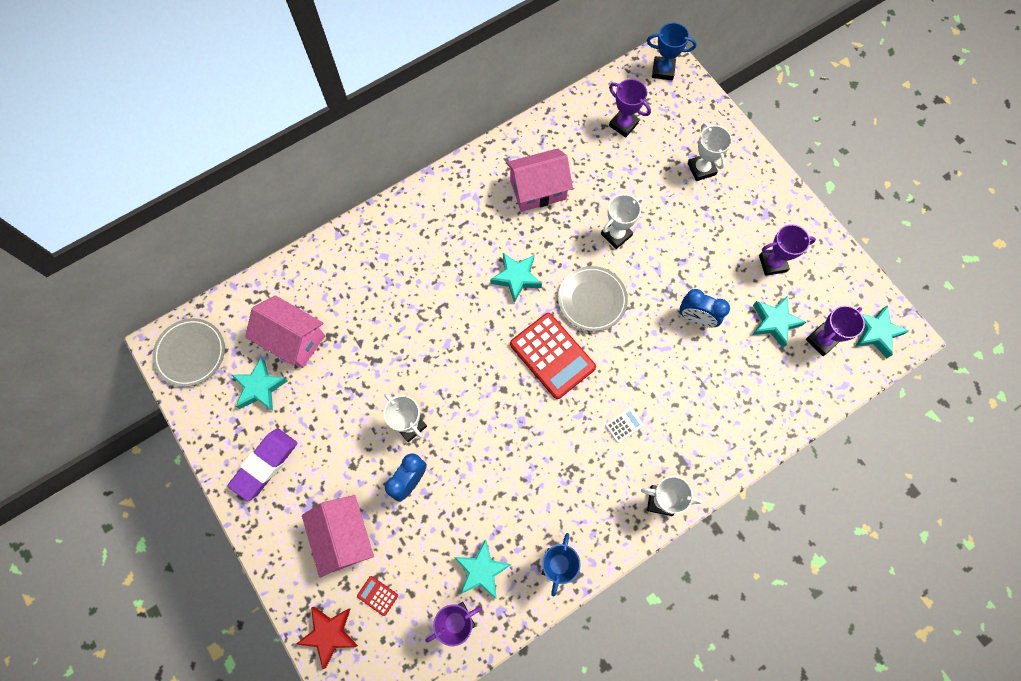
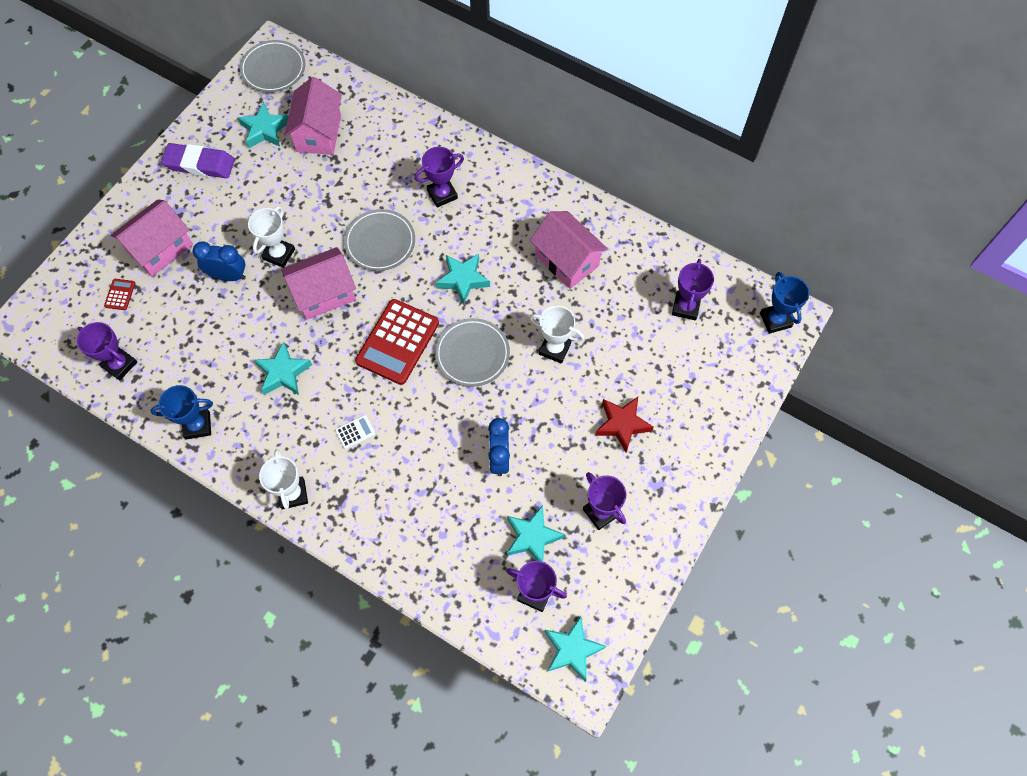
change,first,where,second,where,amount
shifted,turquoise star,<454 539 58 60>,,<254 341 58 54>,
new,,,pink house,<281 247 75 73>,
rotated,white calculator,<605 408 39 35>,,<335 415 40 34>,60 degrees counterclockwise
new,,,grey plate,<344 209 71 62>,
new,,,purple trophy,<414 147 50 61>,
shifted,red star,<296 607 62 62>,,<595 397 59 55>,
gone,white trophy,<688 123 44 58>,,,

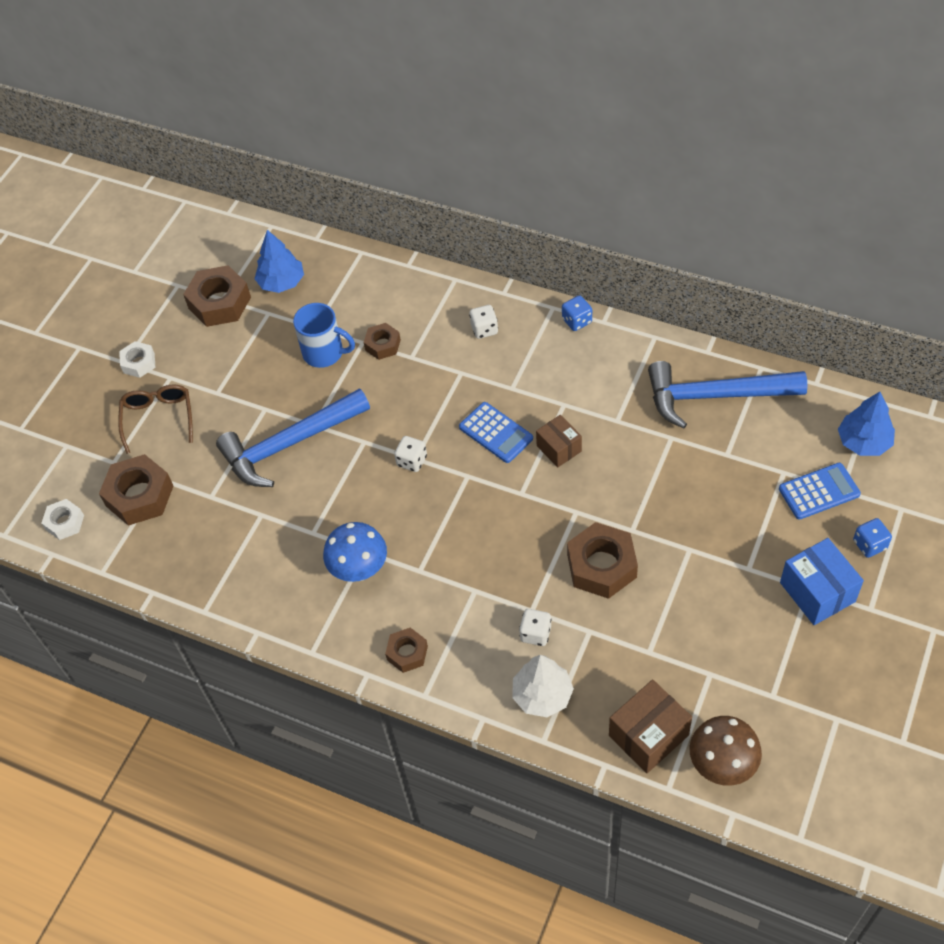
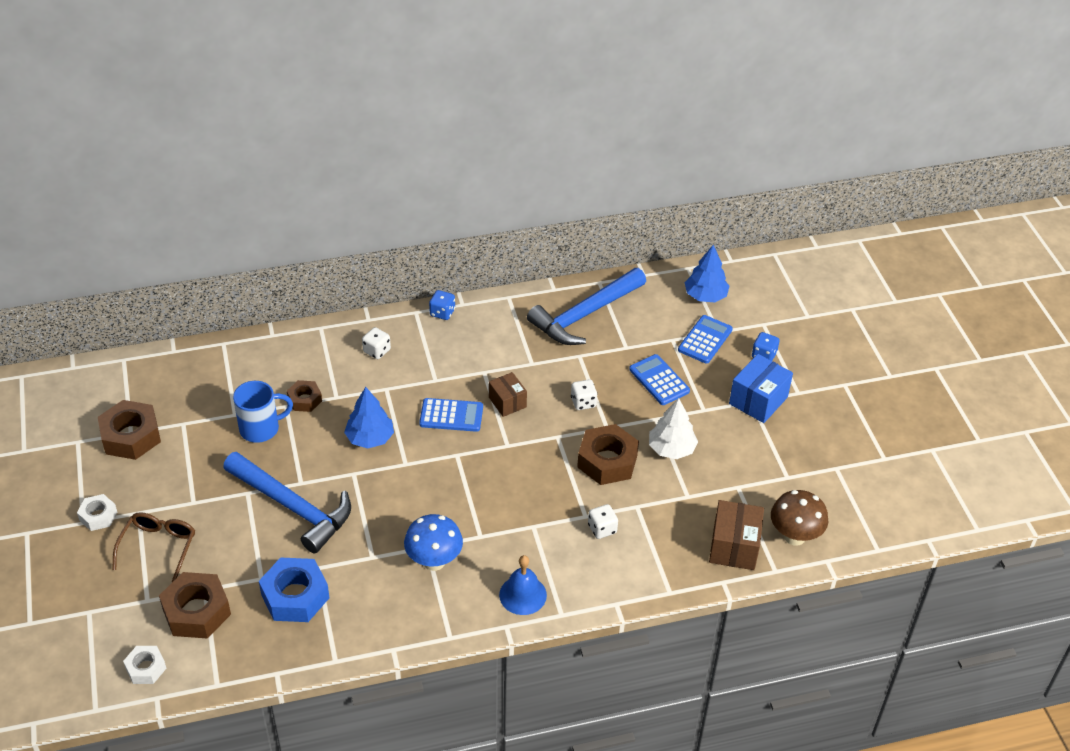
change,first,where,second,where,amount
rotated,brown glasses,<118 384 75 70>,,<112 512 83 70>,60 degrees clockwise
rotated,blue hammer,<216 388 154 99>,,<223 452 128 101>,75 degrees counterclockwise
new,,,blue nut,<259 557 70 65>,
shifted,blue tree,<254 230 50 63>,,<344 387 50 62>,
rotated,brown box,<536 415 46 52>,,<489 372 38 45>,45 degrees clockwise
swapped,brown nut,<385 627 43 46>,blue bell,<499 555 48 60>,
shifted,white dice,<394 436 33 36>,,<571 380 26 30>,
new,,,blue calculator,<629 354 61 51>,
shifted,white tree,<512 655 62 62>,,<649 398 49 61>,
rotated,blue box,<780 538 84 87>,,<729 354 64 69>,75 degrees counterclockwise

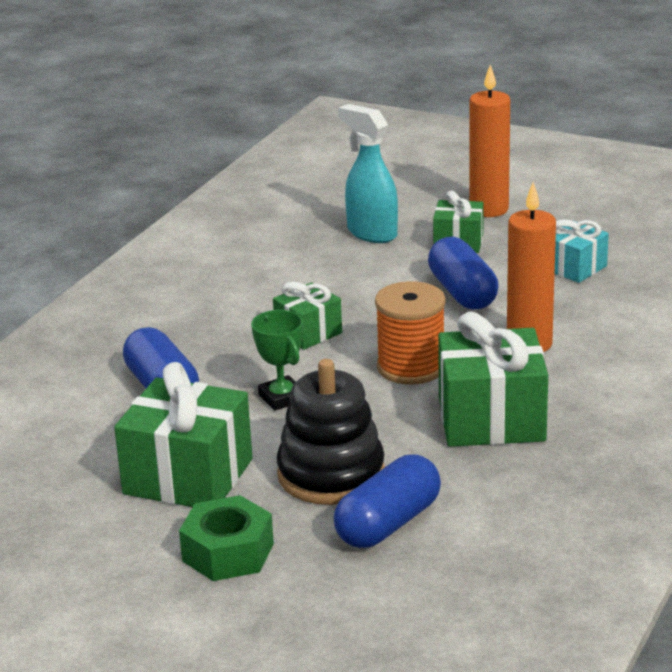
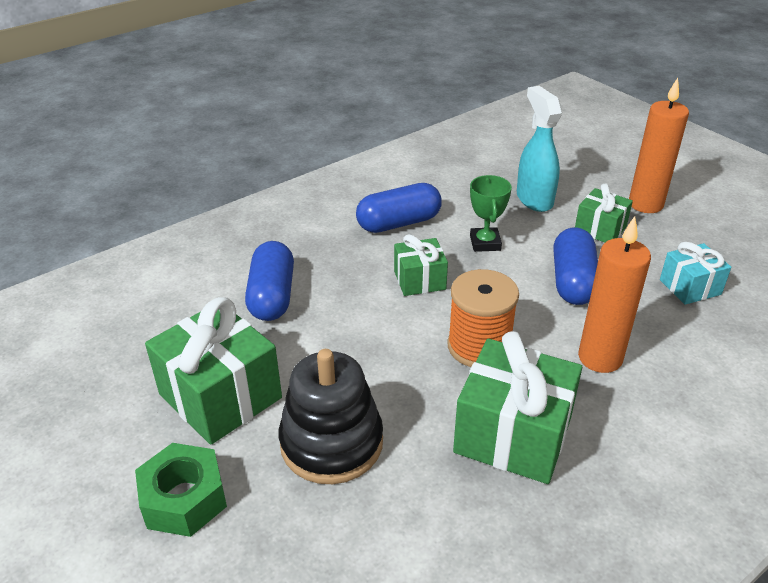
change,first,where,second,where,amount
shifted,blue capsule,<334 455 107 93>,,<356 183 86 50>,
shifted,green trophy,<251 310 52 101>,,<470 175 42 77>,

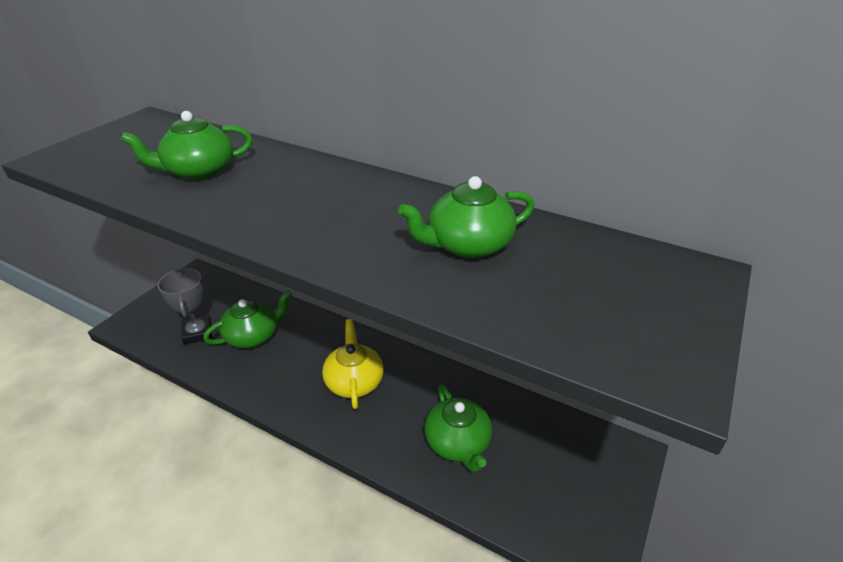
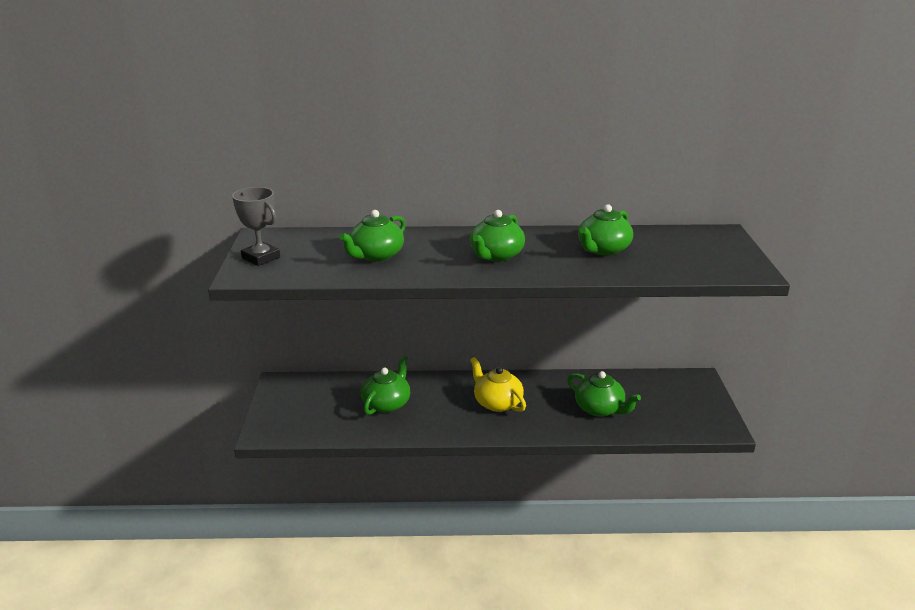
change,first,where,second,where,amount
shifted,grey trophy,<157 268 55 77>,,<232 187 48 79>,
new,,,green teapot,<470 210 55 52>,

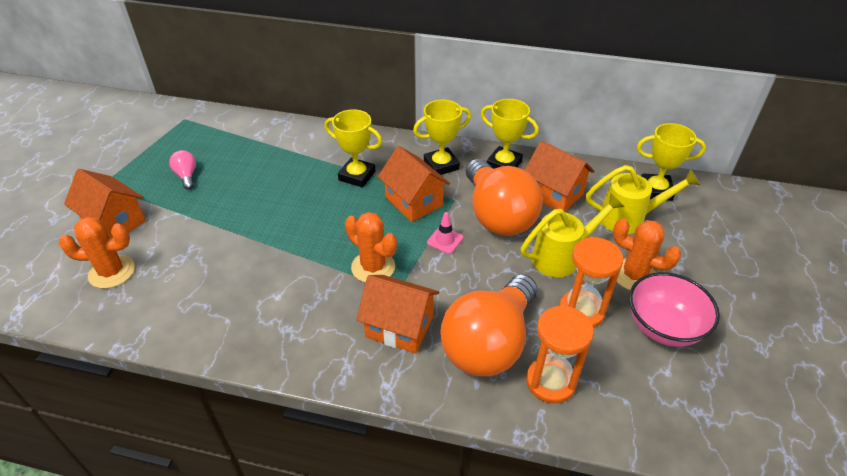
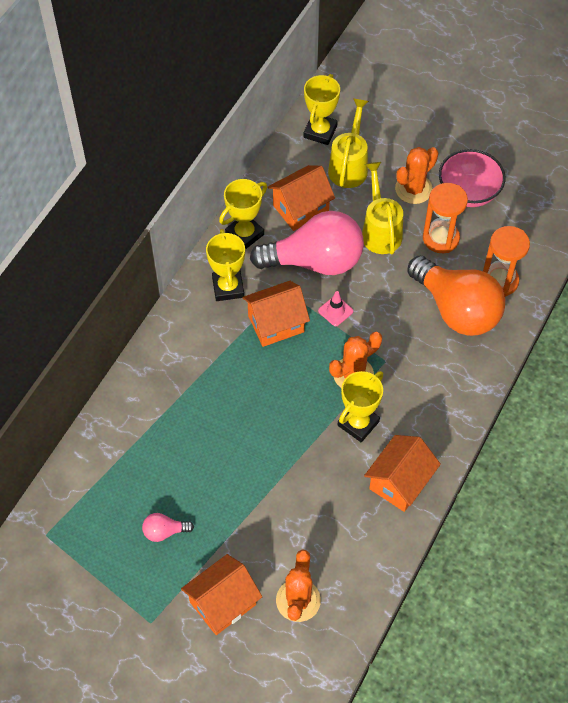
change,first,where,second,where,amount
repainted,orange light bulb,<466 159 77 77>,pink light bulb,<250 211 114 64>,
shifted,yellow trophy,<325 109 57 79>,,<338 371 45 71>,
shifted,orange house,<356 275 83 79>,,<364 435 77 77>,

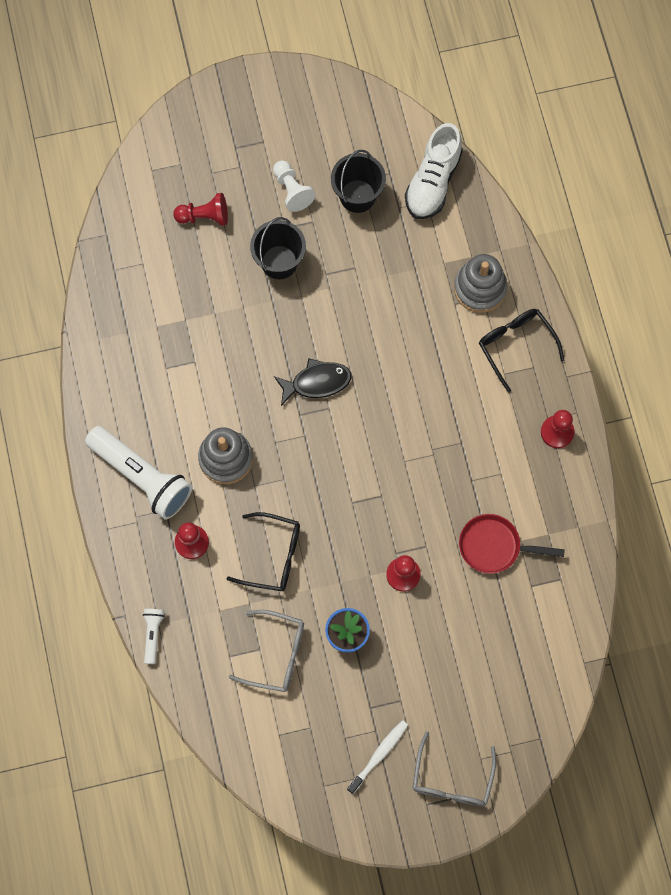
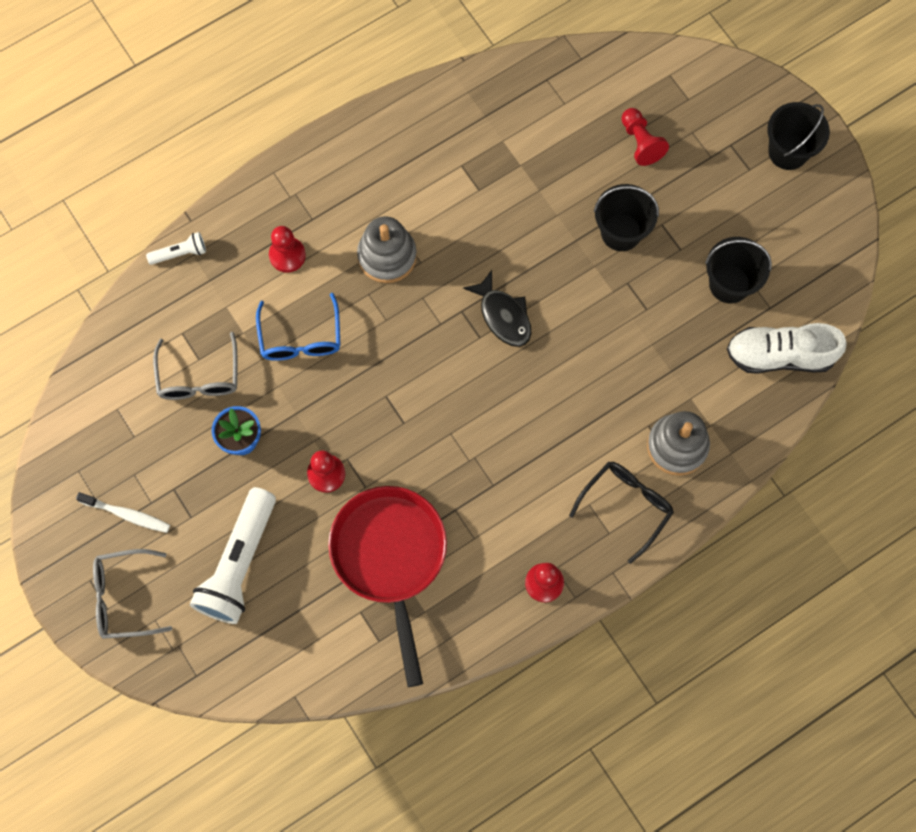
change,first,where,second,where,amount
shifted,white flashlight,<85 426 107 94>,,<190 487 86 137>,
repainted,black glasses,<226 512 74 79>,blue glasses,<256 293 85 68>,
scaled,red pan,<459 514 106 60>,,<328 486 119 201>,x1.69
new,,,black bucket,<767 102 63 68>,
gone,white pawn,<273 160 43 52>,,,

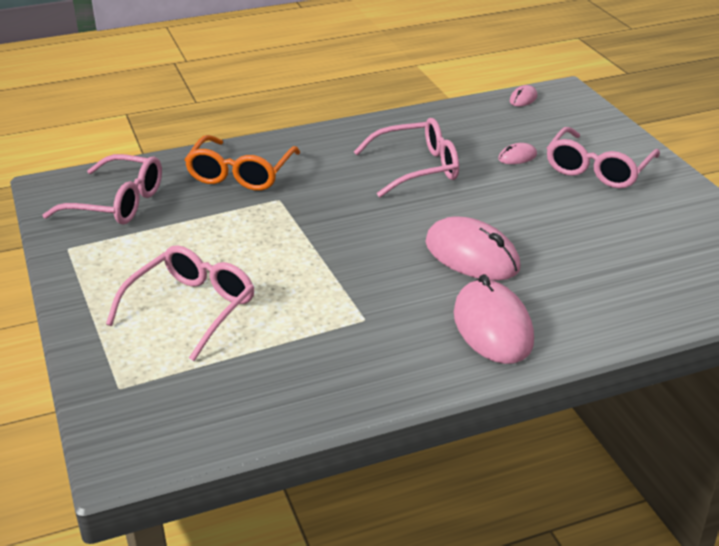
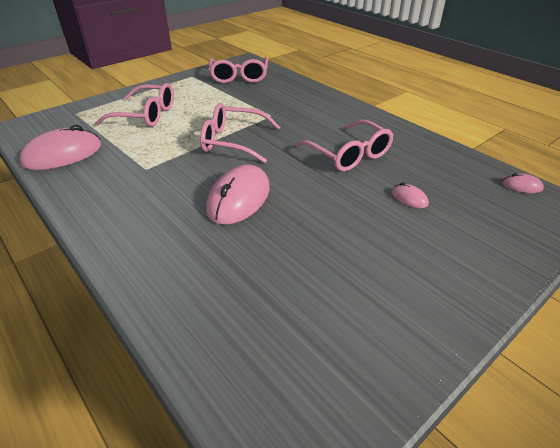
change,first,where,second,where,amount
shifted,pink mouse,<454 274 80 90>,,<19 125 82 45>,
shifted,pink glasses,<547 127 113 62>,,<200 103 81 60>,
gone,orange glasses,<185 135 115 56>,,,

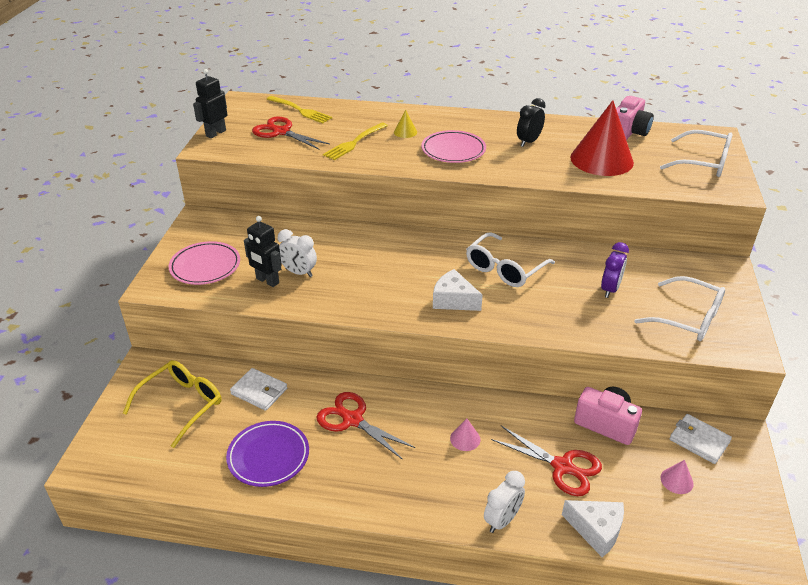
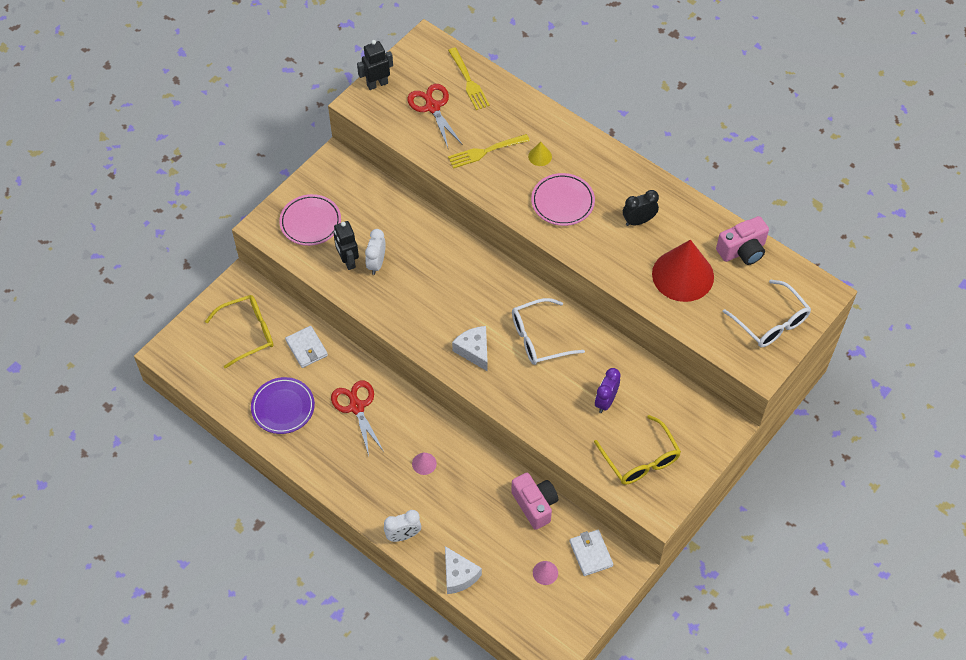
change,first,where,second,where,amount
rotated,white clock,<278 229 39 48>,,<365 229 21 46>,45 degrees clockwise
repainted,white glasses,<634 276 91 65>,yellow glasses,<594 415 87 70>,
rotated,purple clock,<601 242 28 56>,,<595 368 26 45>,150 degrees clockwise
gone,red scissors,<491 426 111 70>,,,

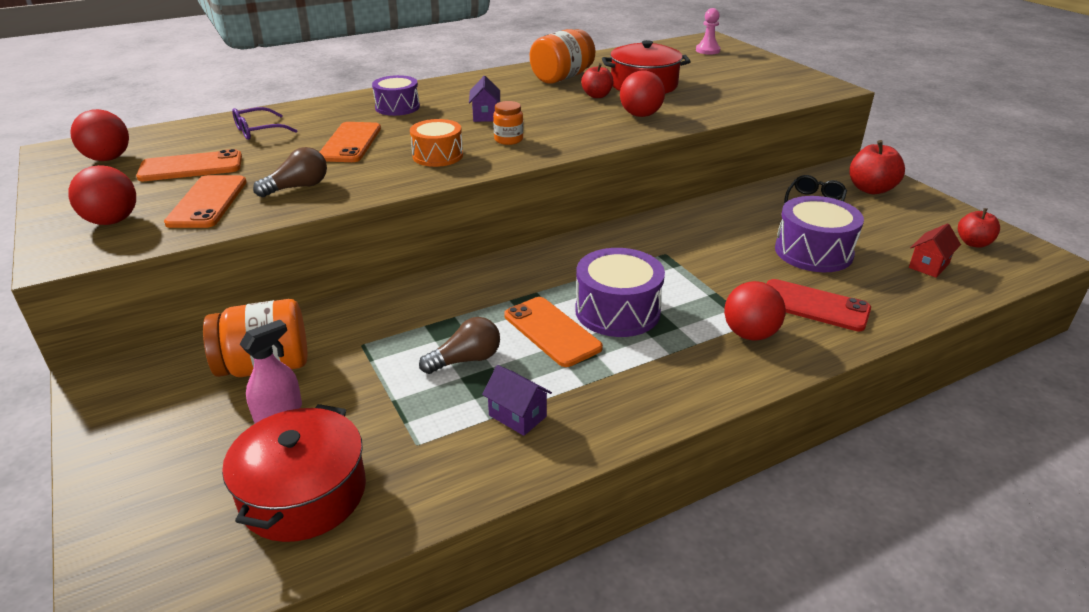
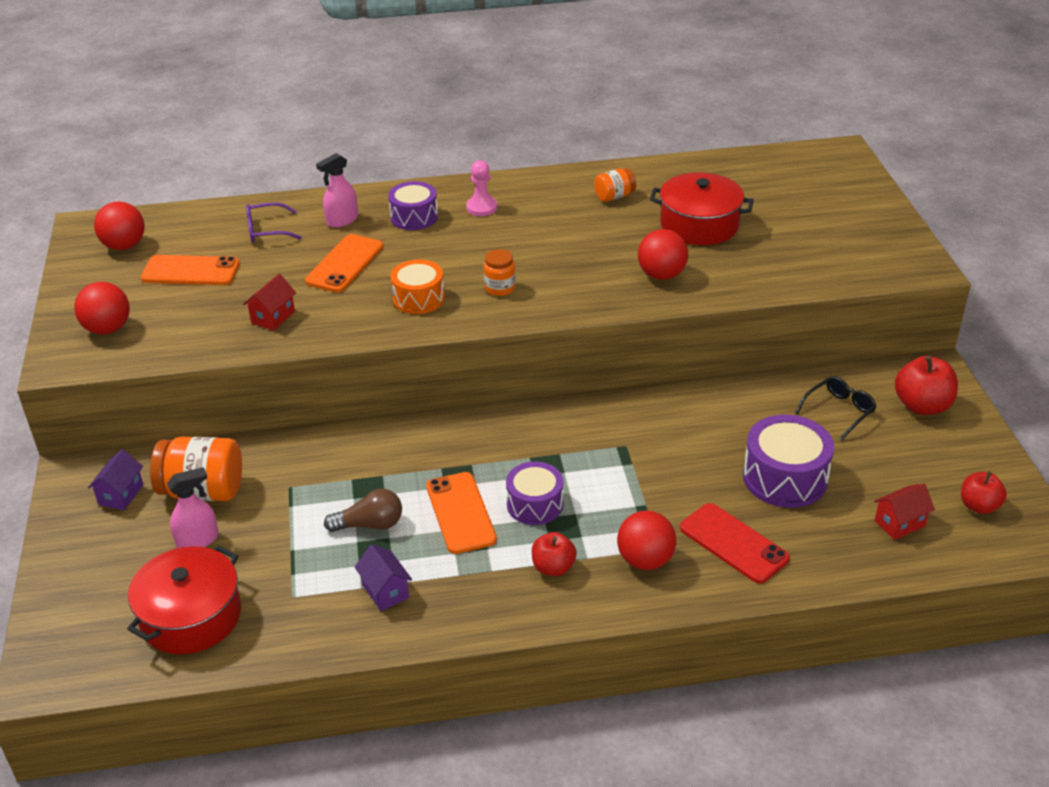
change,first,where,second,where,amount
shifted,purple house,<469 76 31 46>,,<88 449 55 61>,
swapped,brown light bulb,<253 147 74 50>,red house,<243 274 53 57>,
new,,,pink spray bottle,<316 153 42 75>,
shifted,pink pawn,<696 8 25 47>,,<466 160 31 56>,
scaled,purple drum,<575 248 90 89>,,<506 461 57 64>,x0.67
shifted,red apple,<581 63 32 35>,,<532 532 45 44>,
scaled,orange jar,<530 29 65 55>,,<594 168 42 34>,x0.54
gone,orange phone,<164 175 83 53>,,,

